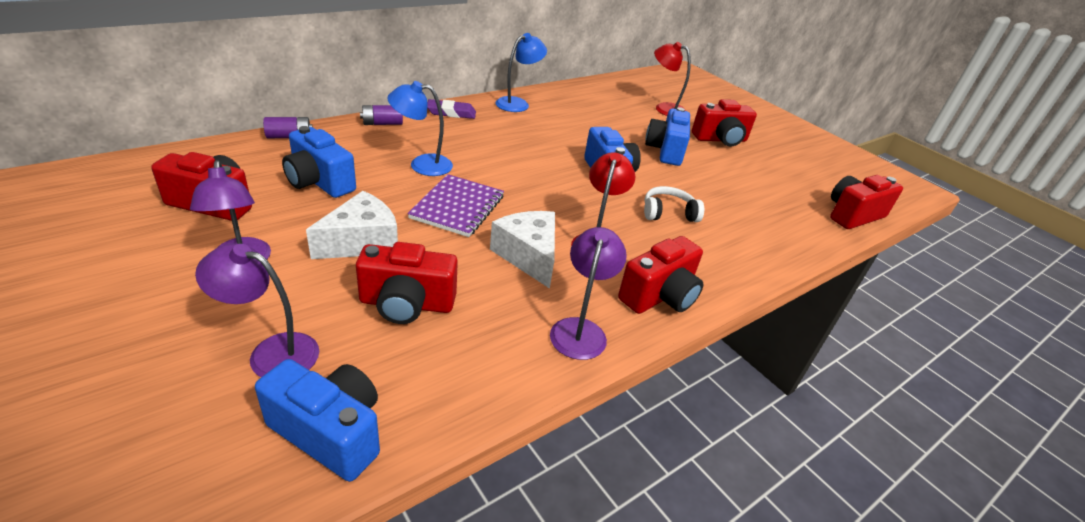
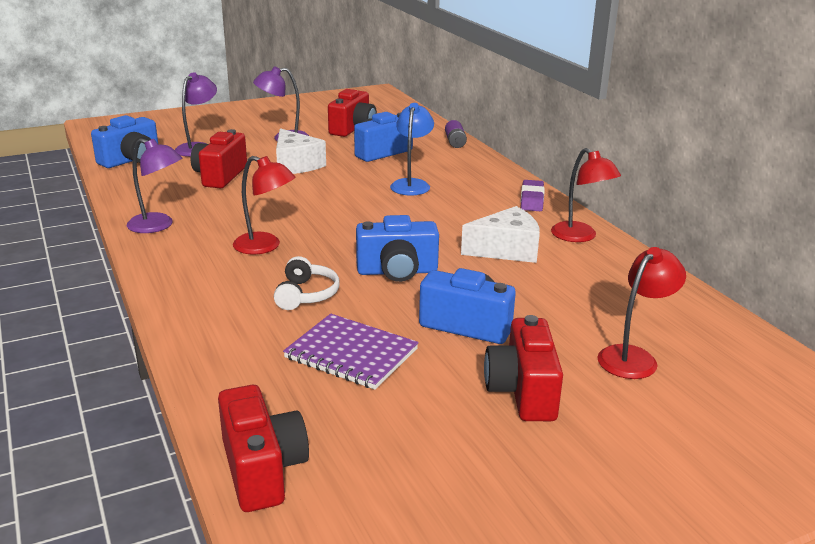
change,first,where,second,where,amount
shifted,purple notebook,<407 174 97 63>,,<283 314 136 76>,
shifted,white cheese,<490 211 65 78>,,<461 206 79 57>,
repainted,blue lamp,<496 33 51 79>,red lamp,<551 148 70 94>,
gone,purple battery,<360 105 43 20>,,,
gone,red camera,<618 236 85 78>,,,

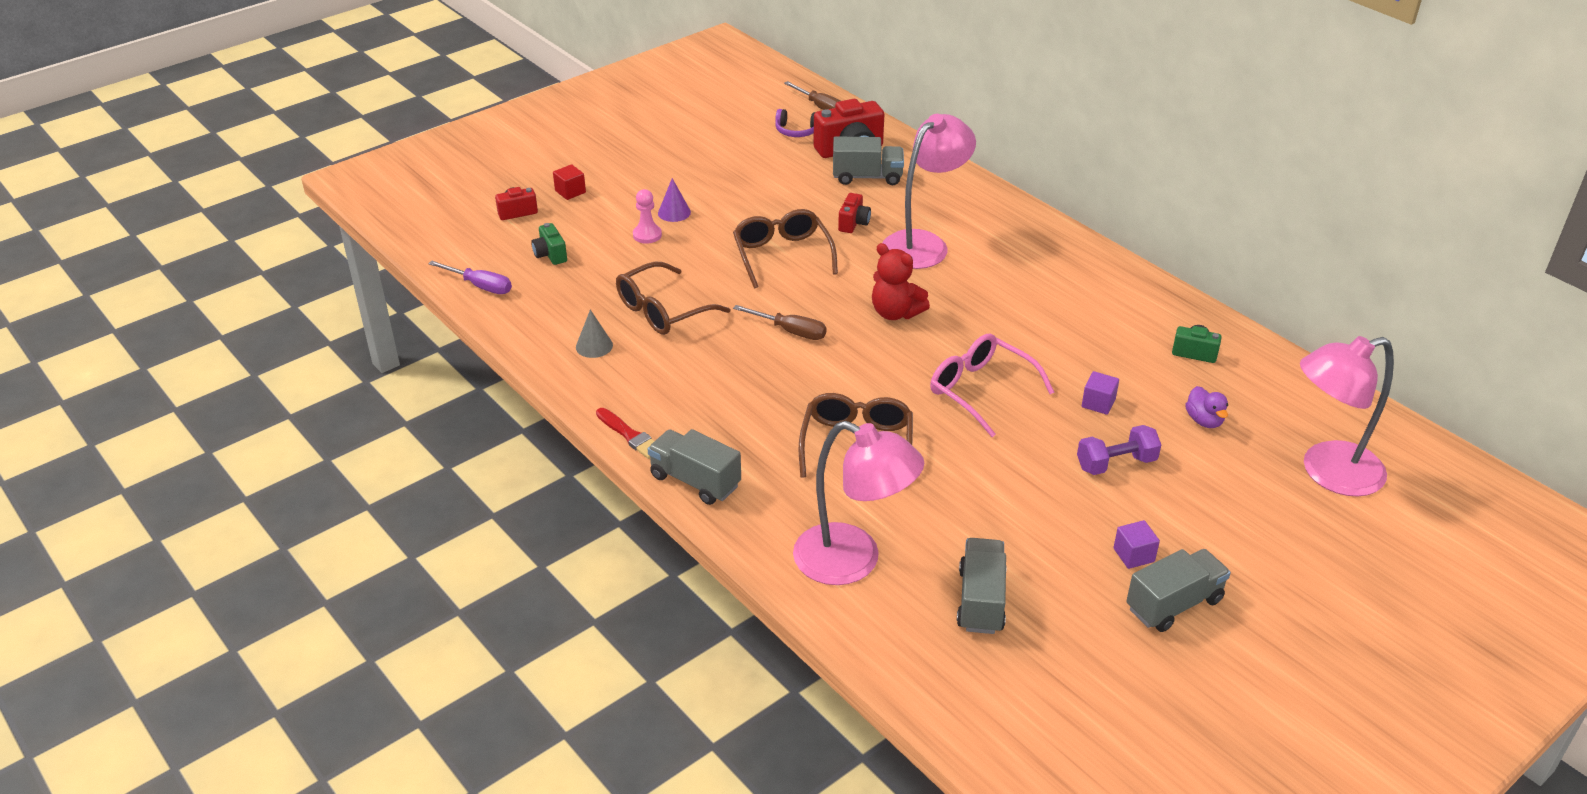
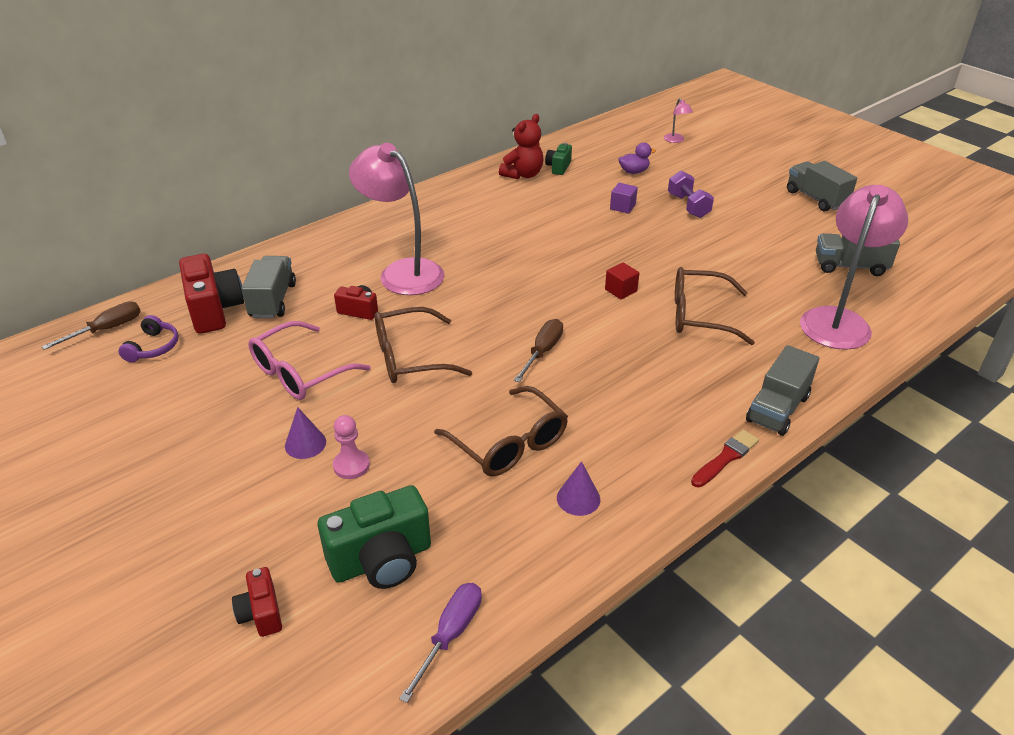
change,first,where,second,where,amount
shifted,pink glasses,<930 333 124 104>,,<248 321 123 79>,
scaled,green camera,<531 223 36 42>,,<318 485 113 104>,x1.87
shifted,red teddy bear,<872 243 58 77>,,<499 114 45 65>,
repainted,grey cone,<576 310 37 48>,purple cone,<557 461 43 55>,
shifted,red cube,<553 164 33 36>,,<605 262 34 37>,
scaled,pink lamp,<1300 336 94 161>,,<664 98 29 45>,x0.41
gone,purple cube,<1113 520 47 49>,,,

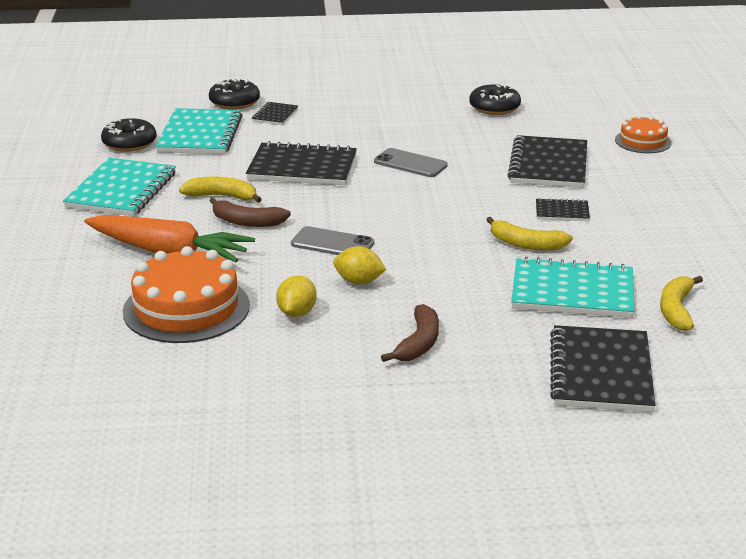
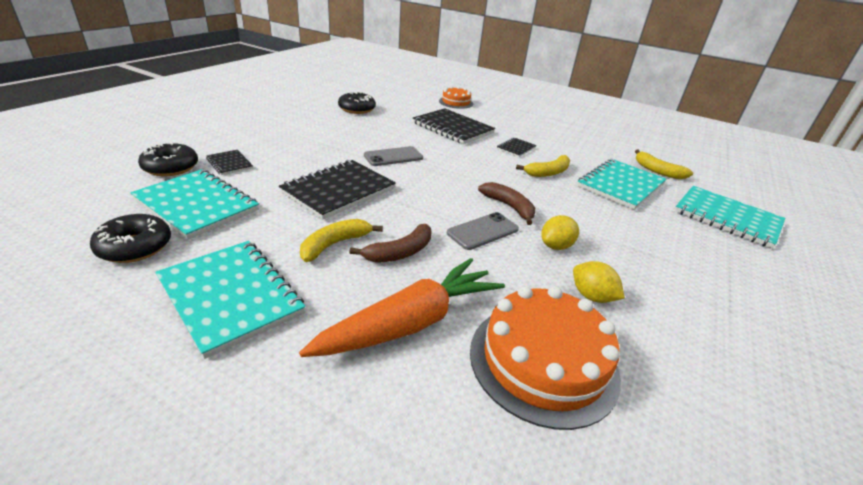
change,first,where,second,where,amount
shifted,brown banana,<381 304 58 58>,,<478 182 57 43>,
repainted,black notebook,<550 325 105 87>,turquoise notebook,<675 186 110 63>,

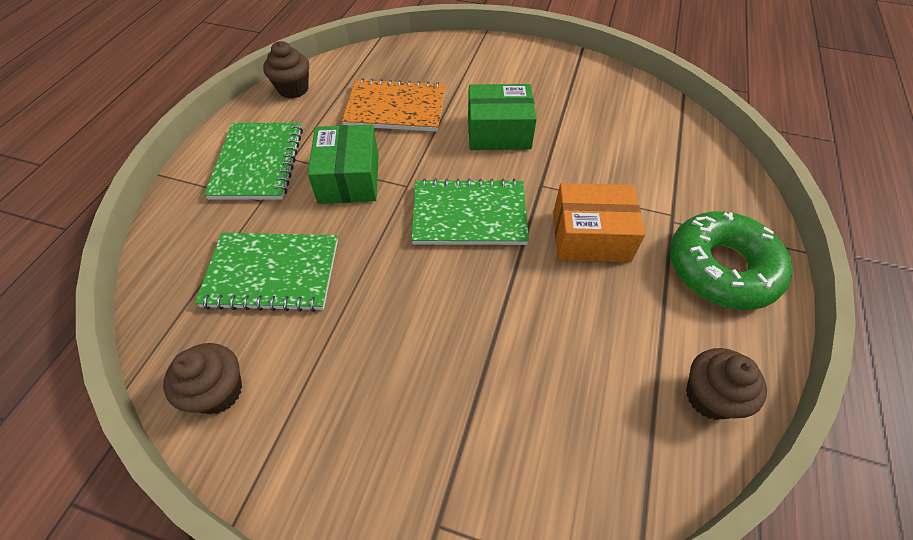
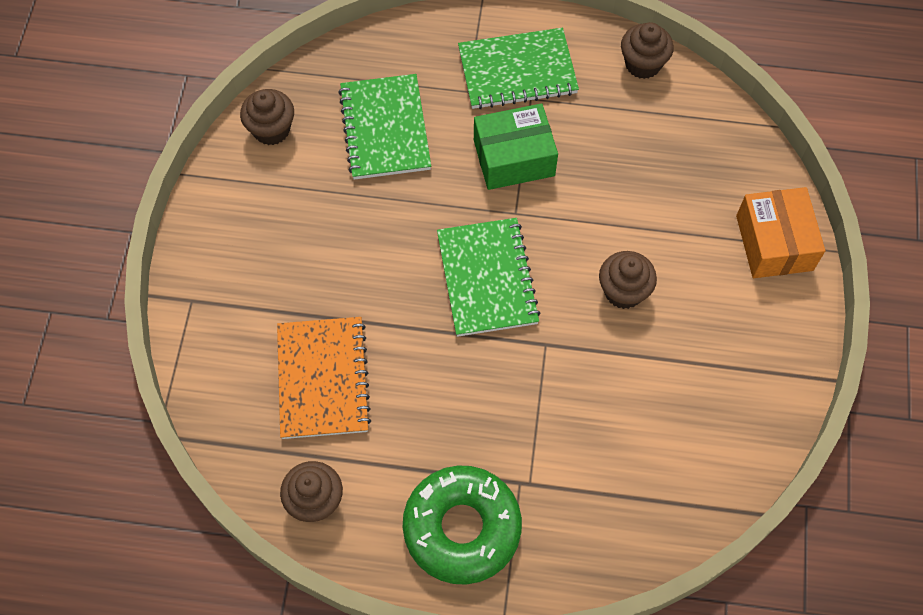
change,first,where,second,where,amount
shifted,orange notebook,<342 78 103 54>,,<277 317 94 122>,
swapped,green box,<468 84 69 66>,brown cupcake,<599 251 58 58>,
shifted,orange box,<553 183 92 79>,,<736 187 89 91>,

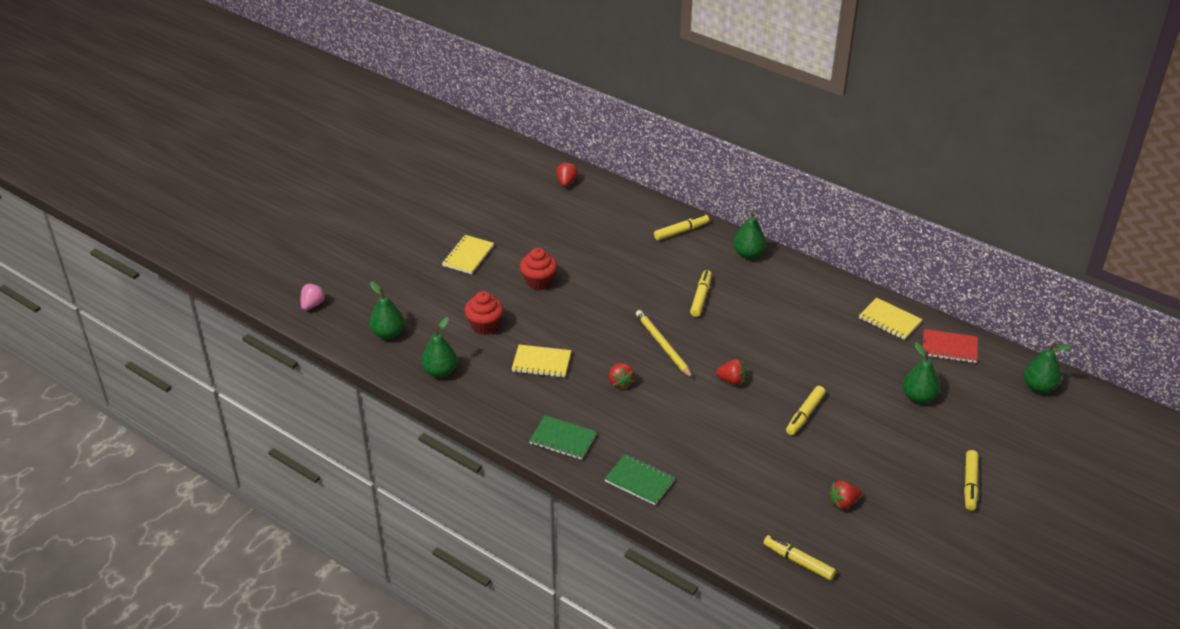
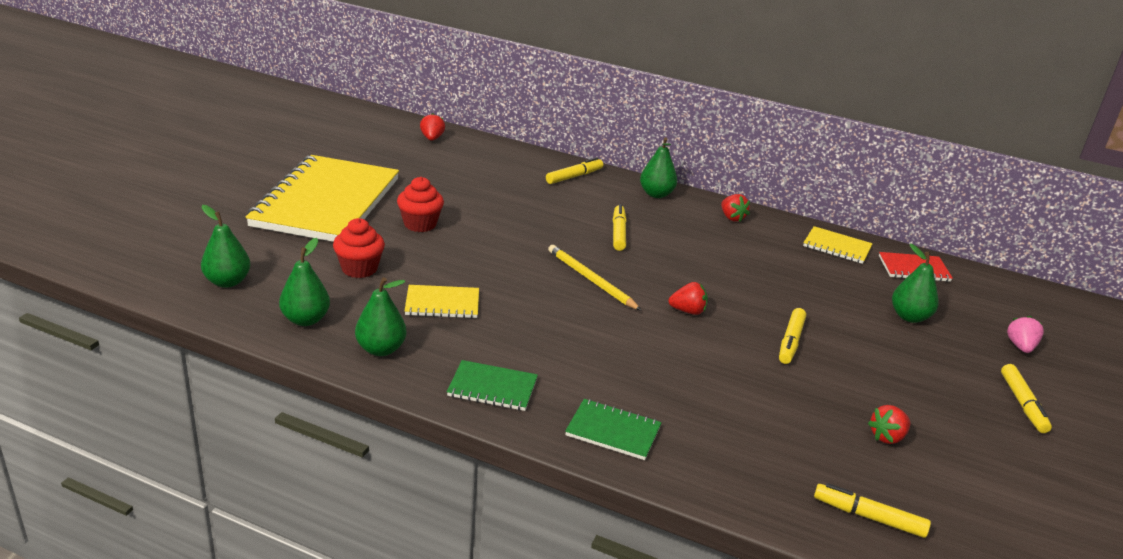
change,first,where,second,where,amount
scaled,yellow notebook,<442 235 52 39>,,<246 155 153 87>,x2.39
shifted,green pear,<1023 343 48 50>,,<355 277 51 79>,
shifted,red strawberry,<609 363 26 26>,,<721 194 29 28>,
shifted,pink strawberry,<301 283 25 27>,,<1007 316 37 37>,

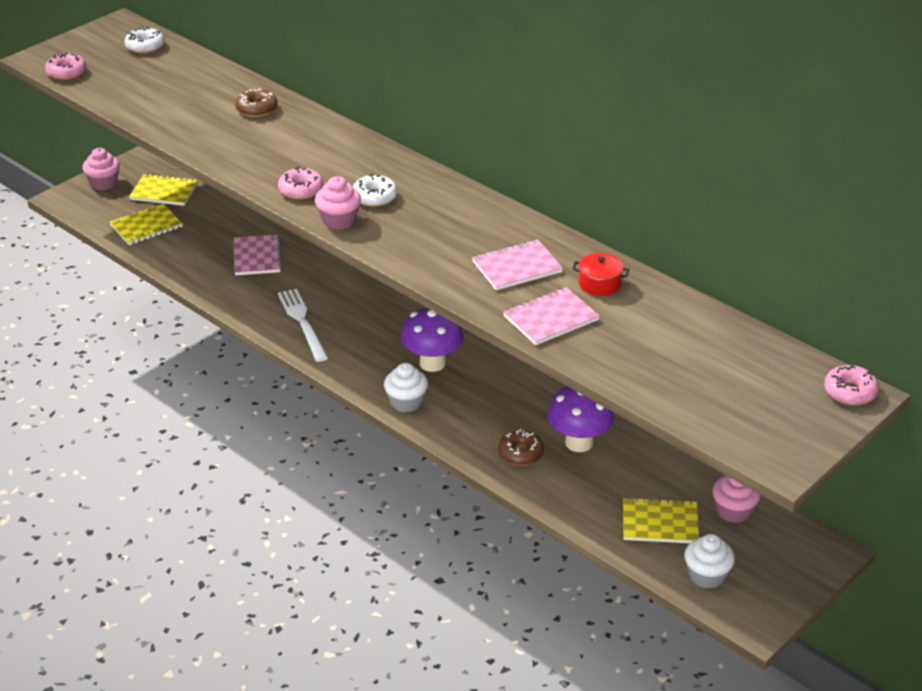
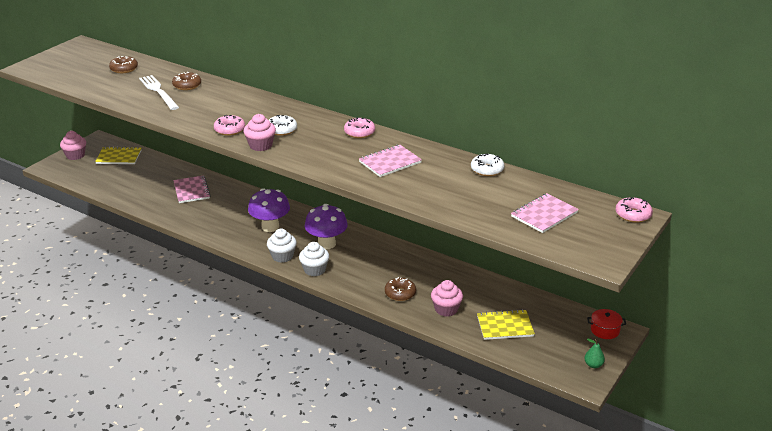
change,first,where,second,where,amount
new,,,brown donut,<109 56 29 17>,
shifted,white fork,<278 289 50 73>,,<139 75 40 35>,
shifted,purple mushroom,<547 386 67 66>,,<248 188 42 44>,
shifted,white cupcake,<684 534 51 55>,,<267 229 30 34>,
shifted,pink donut,<45 52 42 28>,,<344 117 31 21>,
shifted,pink cupcake,<712 475 49 48>,,<431 280 32 37>,
shifted,white donut,<125 27 40 27>,,<471 154 34 22>,
shifted,pink notebook,<503 287 97 58>,,<511 193 68 40>,
new,,,green pear,<584 339 21 29>,
shifted,red pot,<572 253 58 43>,,<587 309 39 30>,
gone,yellow notebook,<110 204 73 41>,,,

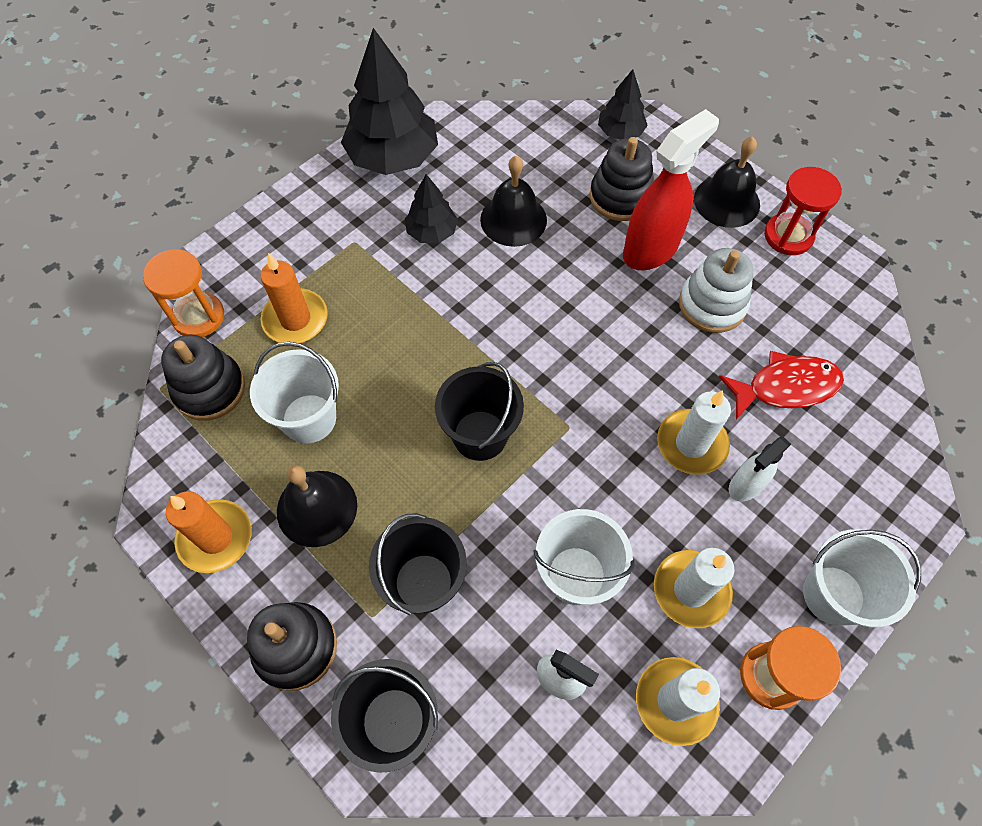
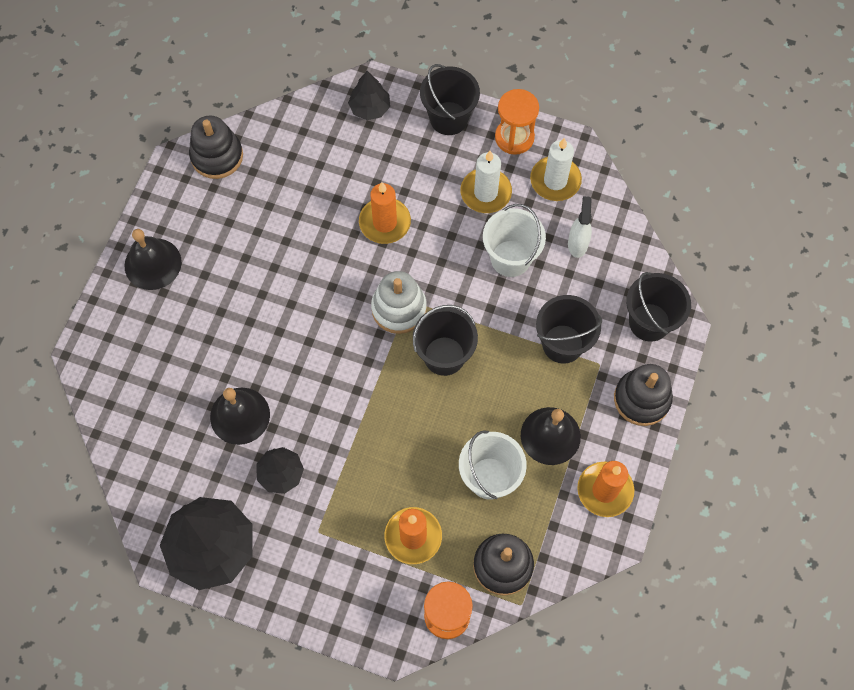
change,first,where,second,where,amount
shifted,black stacking toy,<590 137 64 84>,,<189 116 54 63>,
shifted,black tree,<598 69 50 70>,,<348 71 42 49>,
repainted,white candle,<657 390 74 85>,orange candle,<359 182 52 62>,
shifted,white stacking toy,<679 248 74 85>,,<371 271 56 63>,
repainted,white bucket,<803 529 118 98>,black bucket,<420 64 60 71>,
gone,red spray bottle,<623 109 96 161>,,,
gone,red fish,<719 351 125 69>,,,
gone,white spray bottle,<729 437 62 65>,,,
gone,red hourglass,<764 167 78 88>,,,

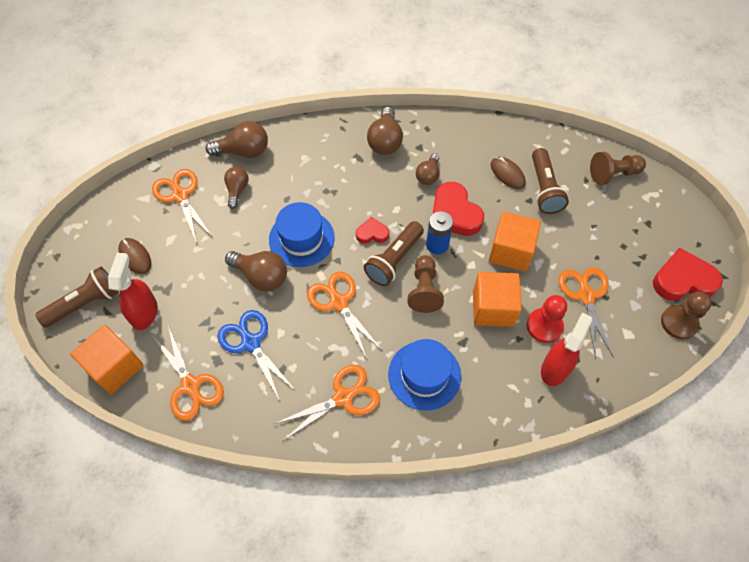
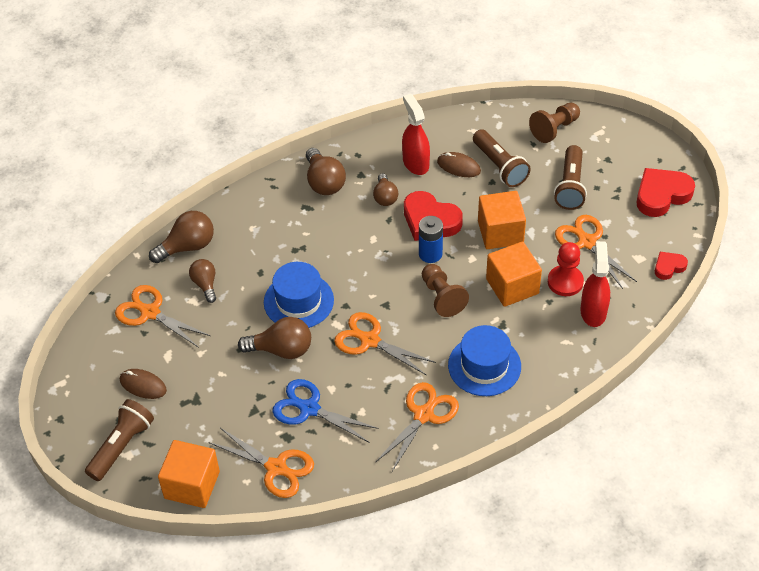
change,first,where,second,where,amount
shifted,red spray bottle,<108 253 49 77>,,<402 94 28 81>,
shifted,brown flashlight,<364 221 60 65>,,<554 145 33 65>,
shifted,red heart,<356 217 33 27>,,<655 252 33 28>,
gone,brown pawn,<661 292 51 48>,,,

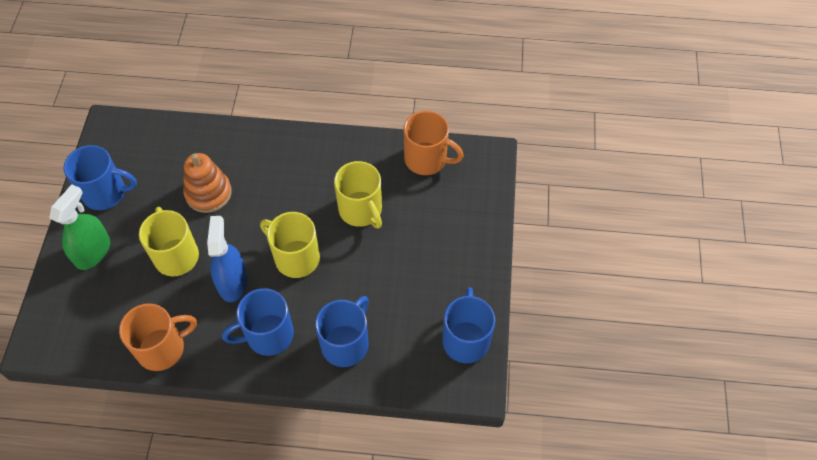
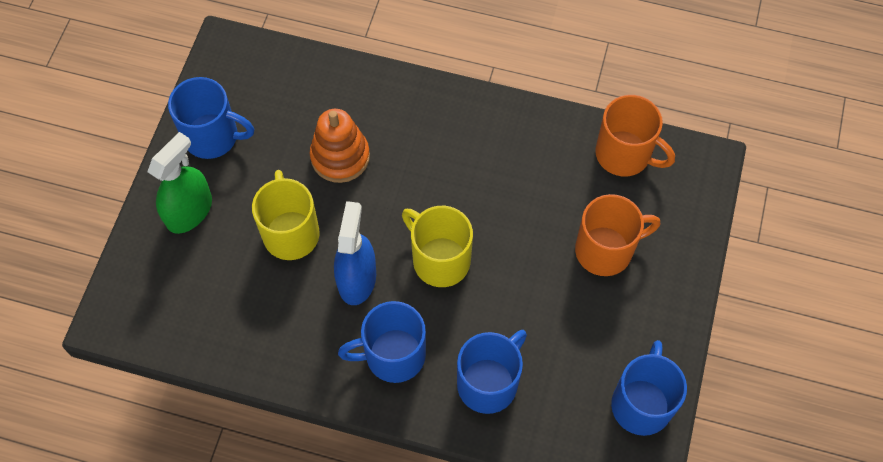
change,first,where,second,where,amount
shifted,orange mug,<119 303 78 68>,,<575 194 85 82>,
gone,yellow mug,<334 161 48 67>,,,

